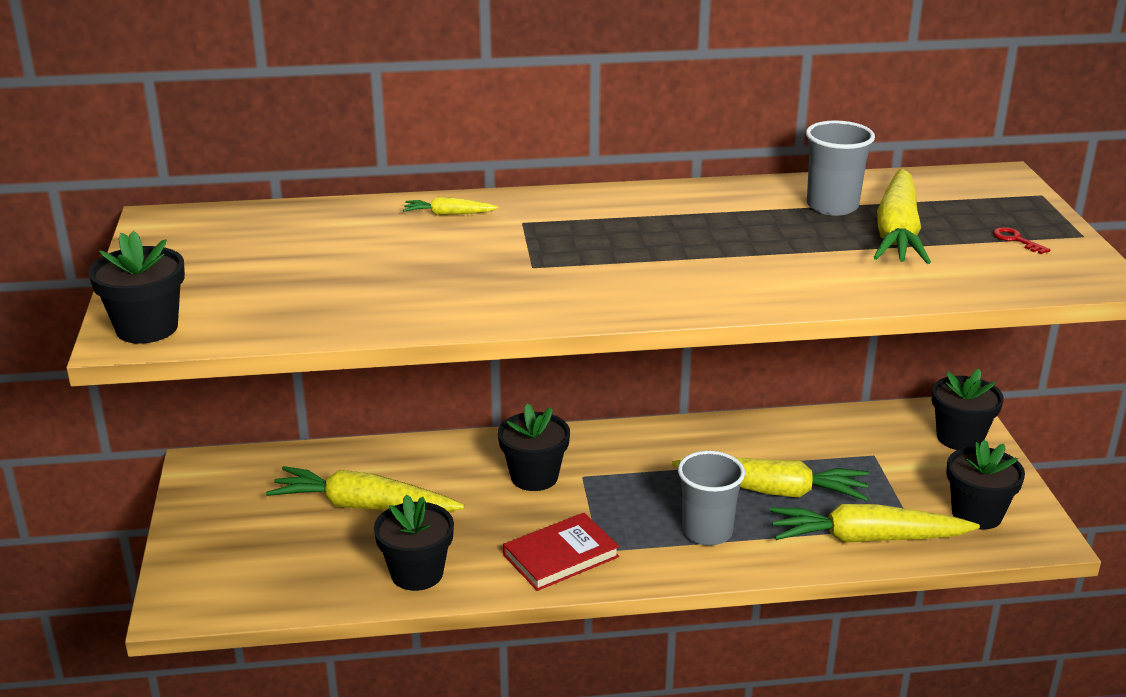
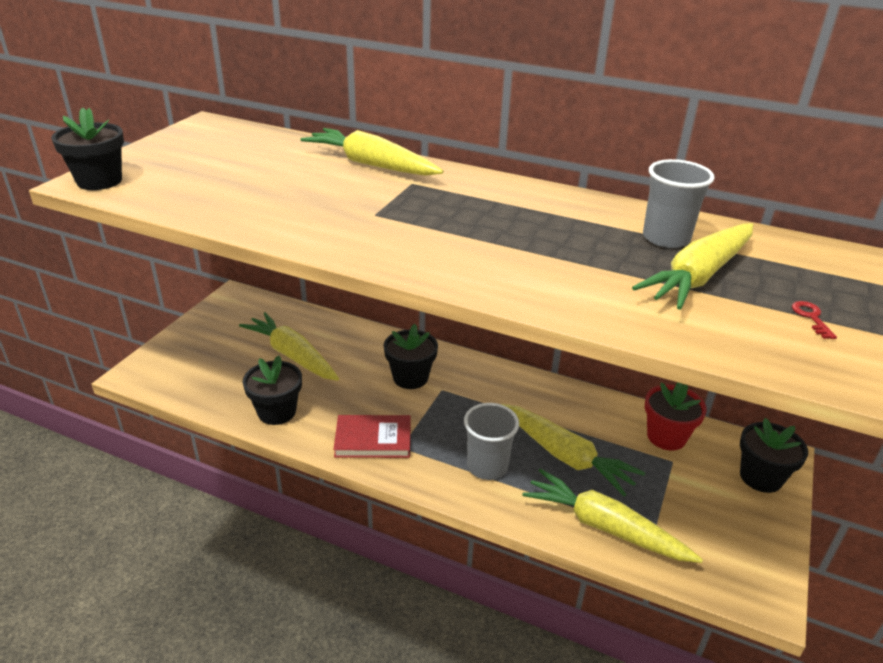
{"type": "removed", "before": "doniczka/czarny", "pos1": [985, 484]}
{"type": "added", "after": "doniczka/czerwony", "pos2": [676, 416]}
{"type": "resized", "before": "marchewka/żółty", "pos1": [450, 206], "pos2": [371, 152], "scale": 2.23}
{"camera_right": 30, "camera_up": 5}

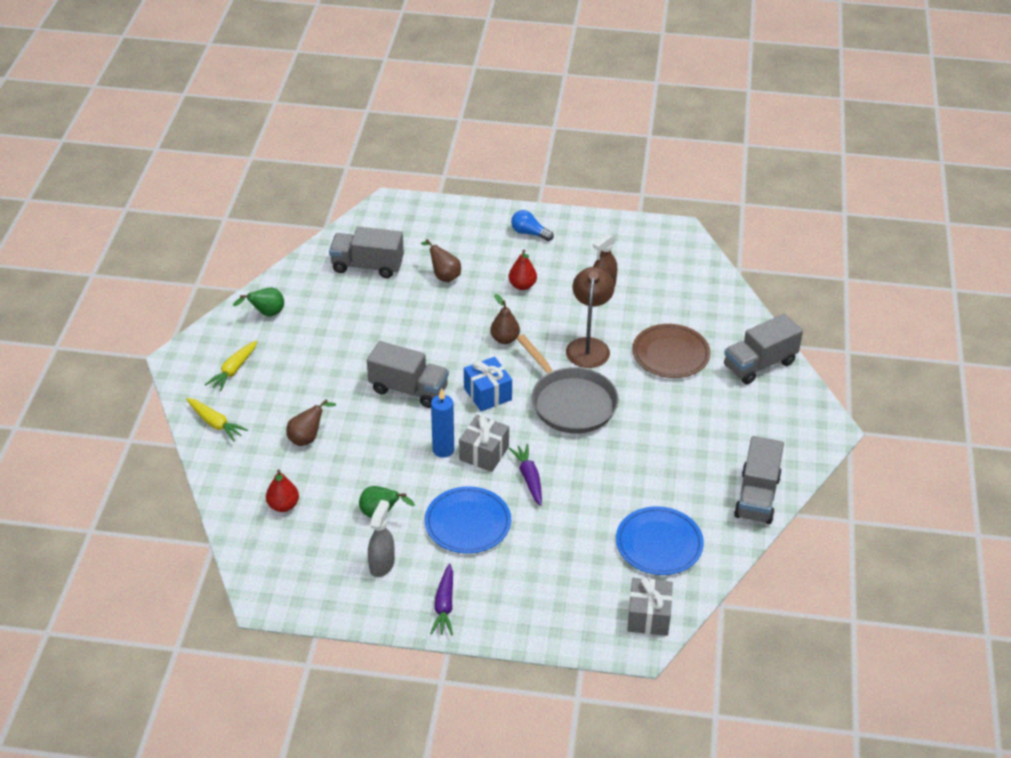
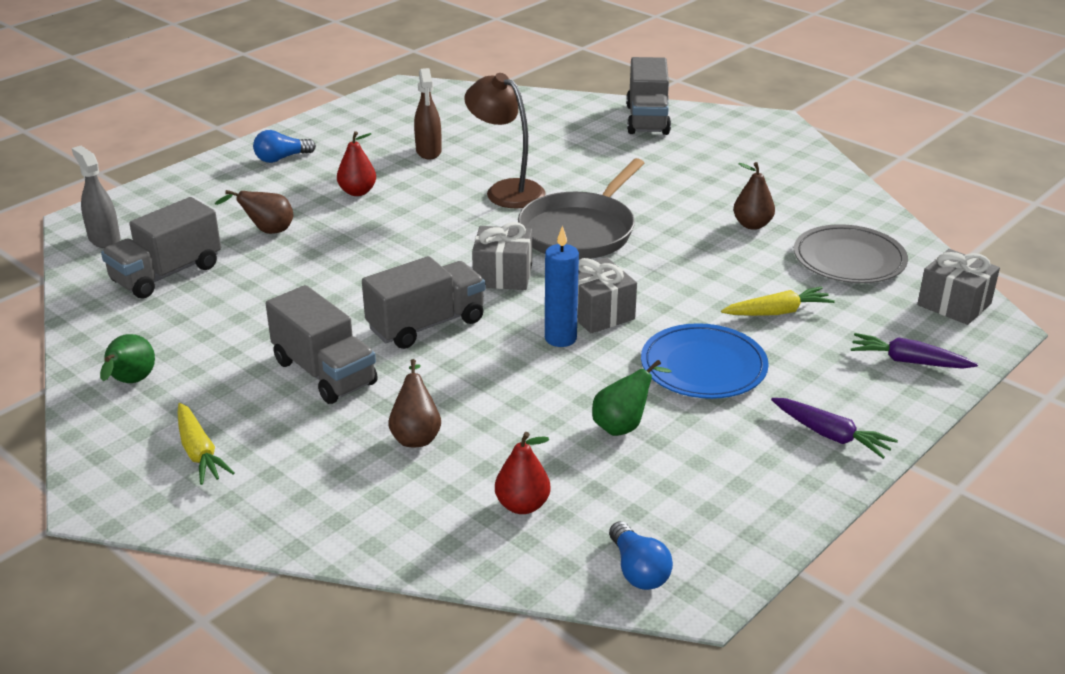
{"type": "removed", "before": "talerz/brązowy", "pos1": [671, 351]}
{"type": "added", "after": "żarówka/niebieski", "pos2": [641, 555]}
{"type": "moved", "before": "marchewka/żółty", "pos1": [217, 419], "pos2": [778, 301]}
{"type": "moved", "before": "spryskiwacz/szary", "pos1": [381, 538], "pos2": [96, 197]}
{"type": "moved", "before": "gruszka/brązowy", "pos1": [505, 319], "pos2": [754, 196]}
{"type": "moved", "before": "marchewka/fioletowy", "pos1": [525, 475], "pos2": [914, 351]}
{"type": "moved", "before": "ciężarówka/szary", "pos1": [759, 480], "pos2": [322, 344]}
{"type": "recoloured", "before": "prezent/niebieski", "after": "prezent/szary", "pos1": [488, 384], "pos2": [502, 256]}
{"type": "recoloured", "before": "talerz/niebieski", "after": "talerz/szary", "pos1": [660, 540], "pos2": [851, 253]}
{"type": "turned", "before": "patelnia/szary", "pos1": [567, 384], "pos2": [581, 208], "turn": 120}
{"camera_right": -55, "camera_up": -10}

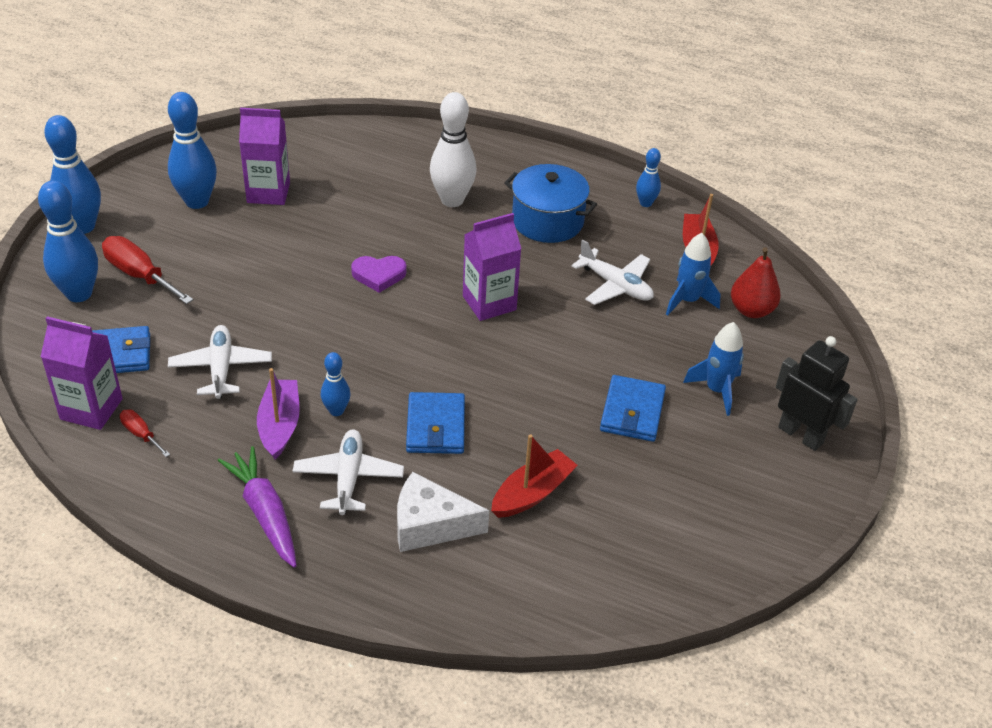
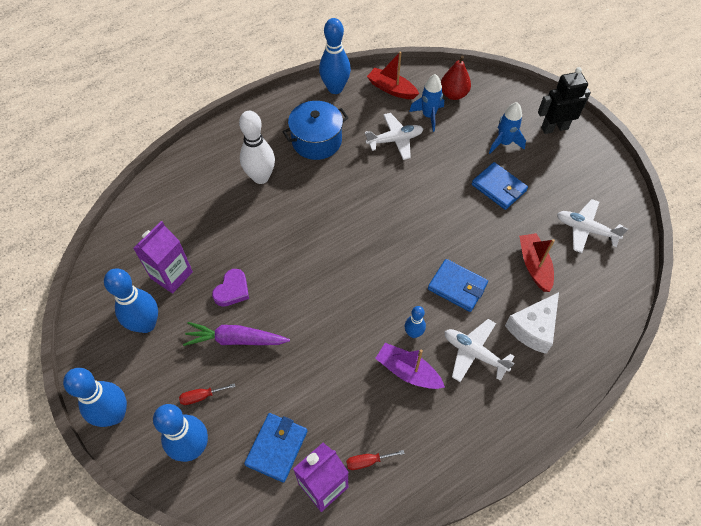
{"type": "removed", "before": "karton mleka/fioletowy", "pos1": [492, 267]}
{"type": "moved", "before": "samolot/biały", "pos1": [220, 362], "pos2": [592, 226]}
{"type": "moved", "before": "marchewka/fioletowy", "pos1": [257, 507], "pos2": [236, 334]}
{"type": "moved", "before": "serce/fioletowy", "pos1": [378, 274], "pos2": [230, 288]}
{"type": "resized", "before": "śrubokręt/czerwony", "pos1": [148, 270], "pos2": [207, 394], "scale": 0.53}
{"type": "resized", "before": "kręgiel/niebieski", "pos1": [648, 177], "pos2": [335, 56], "scale": 1.87}
{"camera_right": -55, "camera_up": 15}

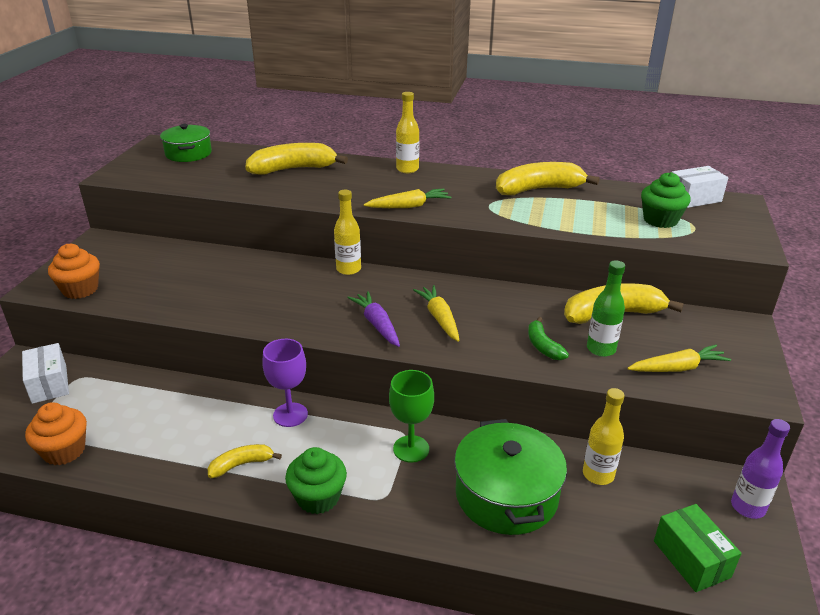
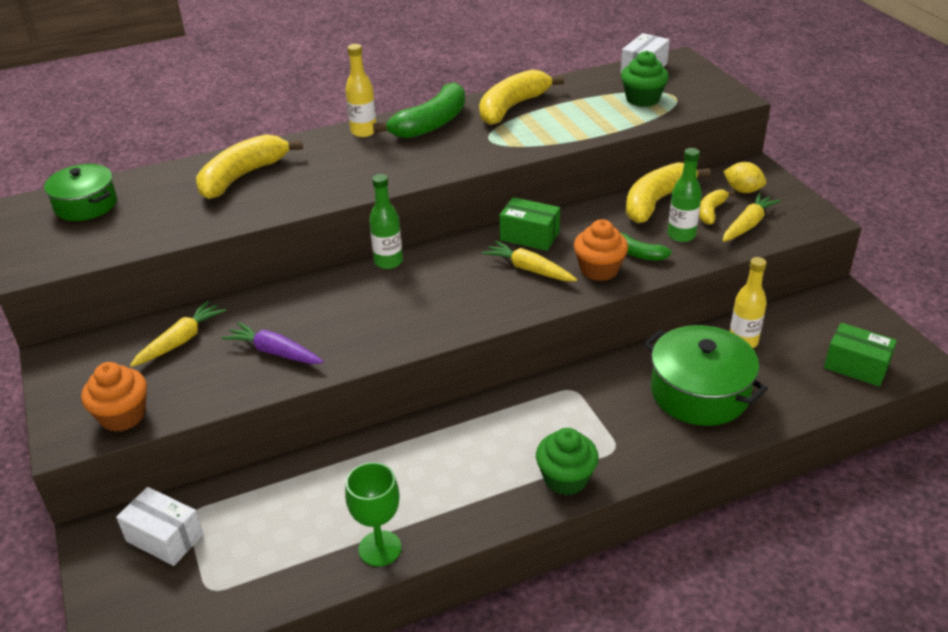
{"type": "removed", "before": "kielich/fioletowy", "pos1": [285, 383]}
{"type": "removed", "before": "butelka/fioletowy", "pos1": [760, 469]}
{"type": "added", "after": "banan/zielony", "pos2": [419, 110]}
{"type": "added", "after": "pudełko/zielony", "pos2": [530, 224]}
{"type": "added", "after": "cytryna/żółty", "pos2": [744, 177]}
{"type": "moved", "before": "muffinka/pomarańczowy", "pos1": [56, 433], "pos2": [601, 250]}
{"type": "moved", "before": "banan/żółty", "pos1": [244, 461], "pos2": [717, 207]}
{"type": "moved", "before": "marchewka/fioletowy", "pos1": [373, 319], "pos2": [273, 343]}
{"type": "moved", "before": "marchewka/żółty", "pos1": [407, 198], "pos2": [178, 334]}
{"type": "moved", "before": "kielich/zielony", "pos1": [411, 416], "pos2": [373, 514]}
{"type": "recoloured", "before": "butelka/żółty", "after": "butelka/zielony", "pos1": [347, 232], "pos2": [386, 221]}
{"camera_right": -35, "camera_up": 5}

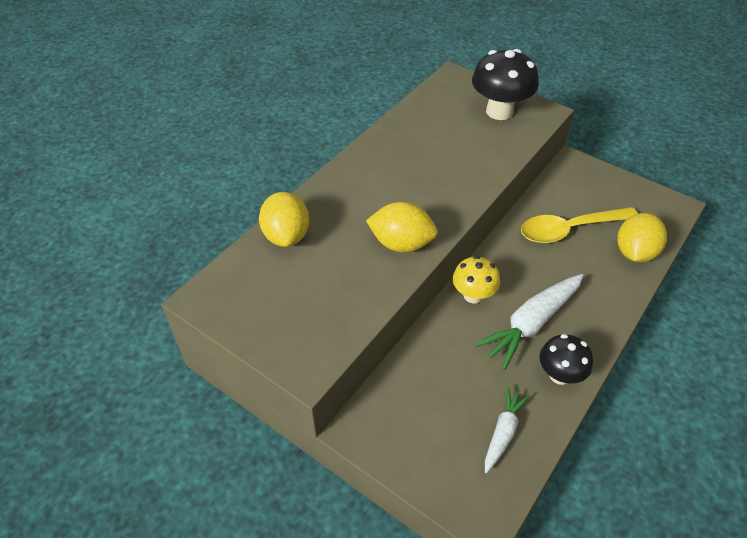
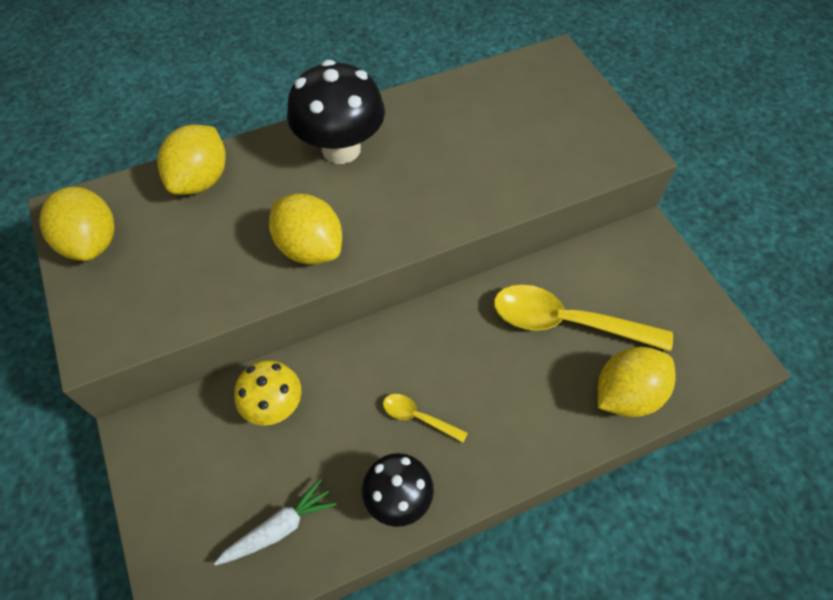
{"type": "added", "after": "cytryna/żółty", "pos2": [77, 224]}
{"type": "moved", "before": "grzyb/żółty", "pos1": [476, 280], "pos2": [267, 393]}
{"type": "moved", "before": "grzyb/czarny", "pos1": [505, 84], "pos2": [336, 112]}
{"type": "replaced", "before": "marchewka/biały", "after": "łyżka/żółty", "pos1": [529, 322], "pos2": [425, 418]}
{"camera_right": 30, "camera_up": 10}

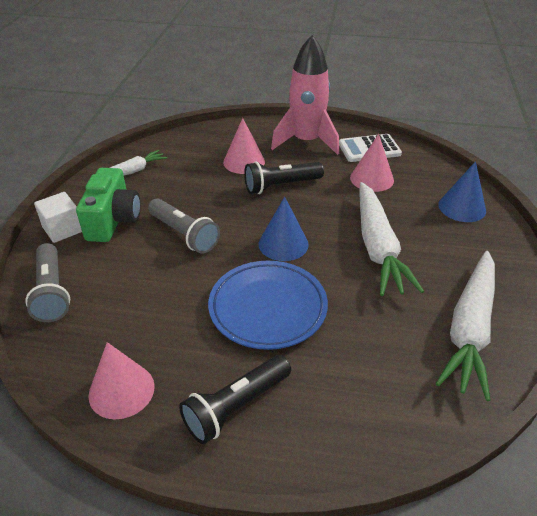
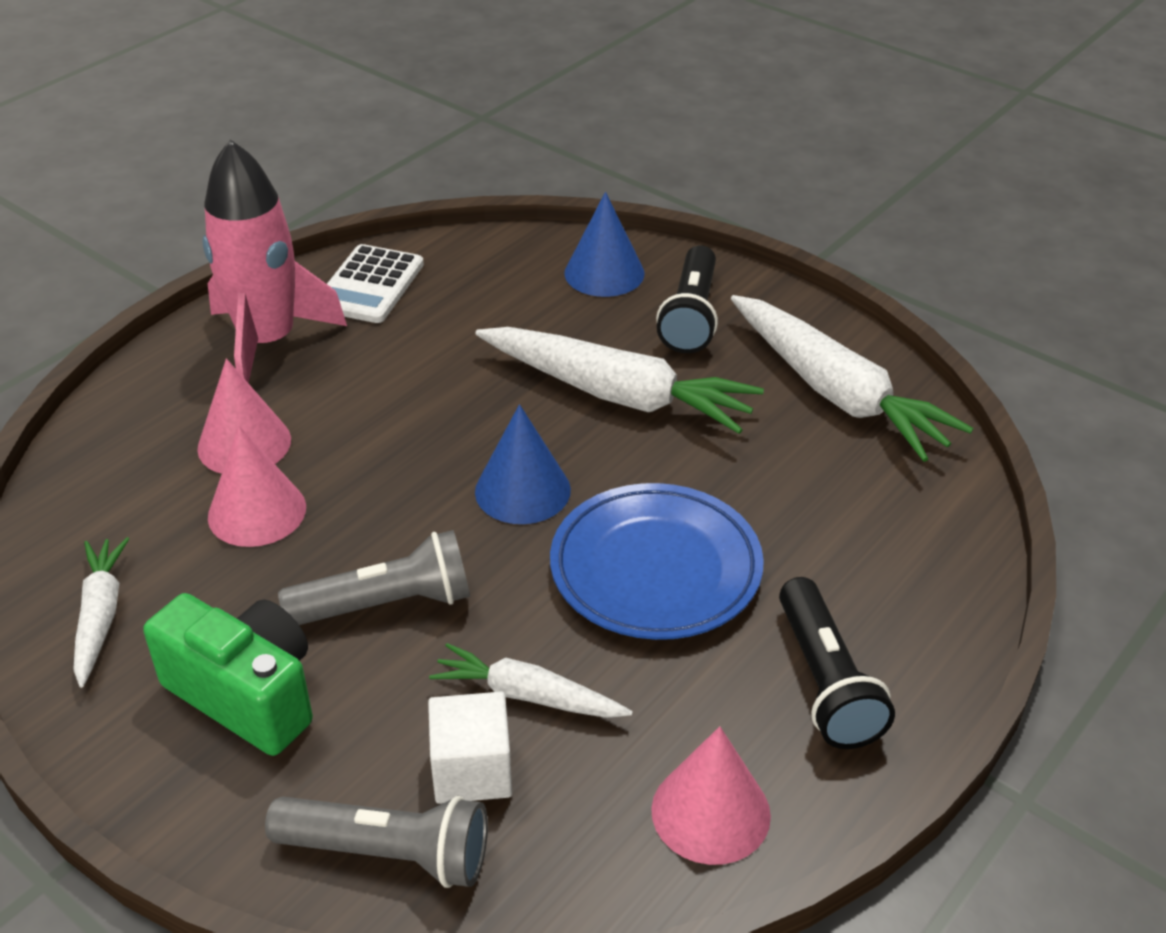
{"type": "added", "after": "marchewka/biały", "pos2": [531, 680]}
{"type": "moved", "before": "sześcian/biały", "pos1": [58, 217], "pos2": [470, 748]}
{"type": "moved", "before": "latarka/czarny", "pos1": [284, 178], "pos2": [687, 299]}
{"type": "moved", "before": "stożek/różowy", "pos1": [372, 163], "pos2": [257, 486]}
{"camera_right": -60, "camera_up": 0}

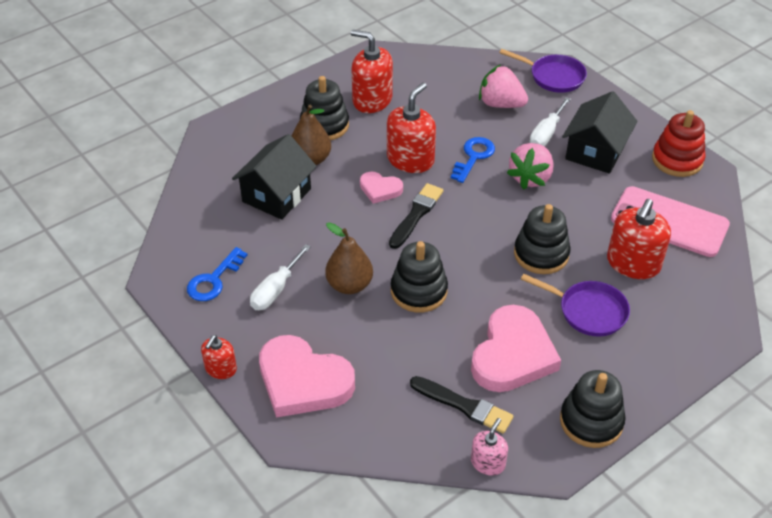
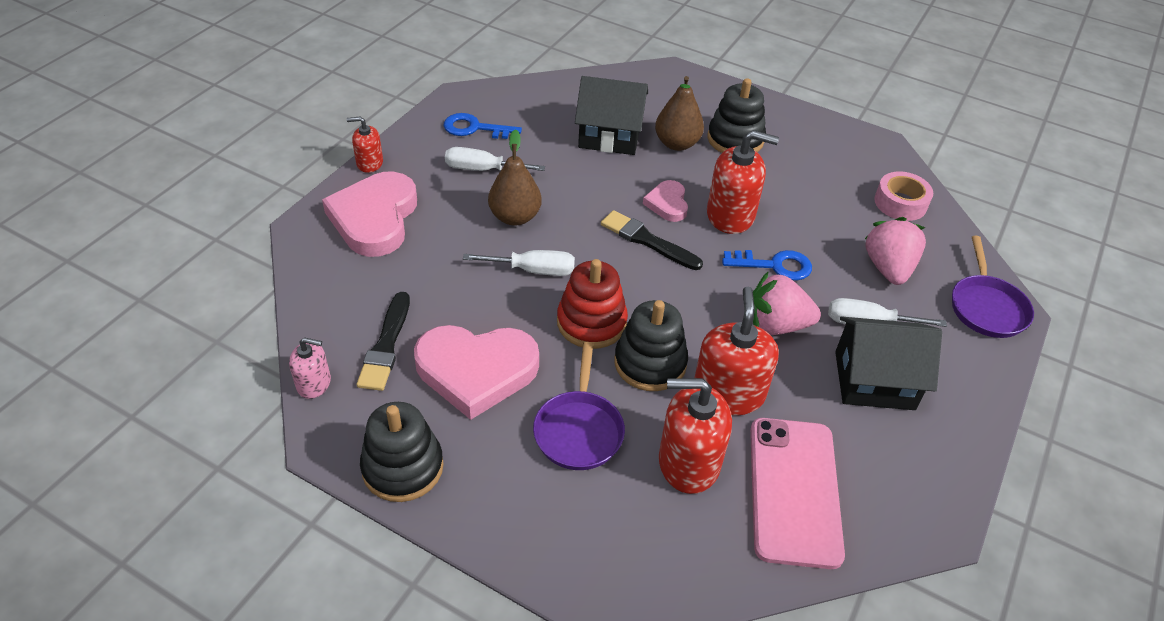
{"type": "added", "after": "taśma klejąca/różowy", "pos2": [903, 196]}
{"type": "moved", "before": "dozownik mydła/czerwony", "pos1": [371, 71], "pos2": [736, 351]}
{"type": "moved", "before": "zabawka nakładanka/czerwony", "pos1": [679, 143], "pos2": [592, 304]}
{"type": "replaced", "before": "zabawka nakładanka/czarny", "after": "śrubokręt/biały", "pos1": [419, 277], "pos2": [519, 263]}
{"type": "turned", "before": "pędzel/czarny", "pos1": [416, 216], "pos2": [652, 240], "turn": -150}
{"camera_right": 65, "camera_up": 0}

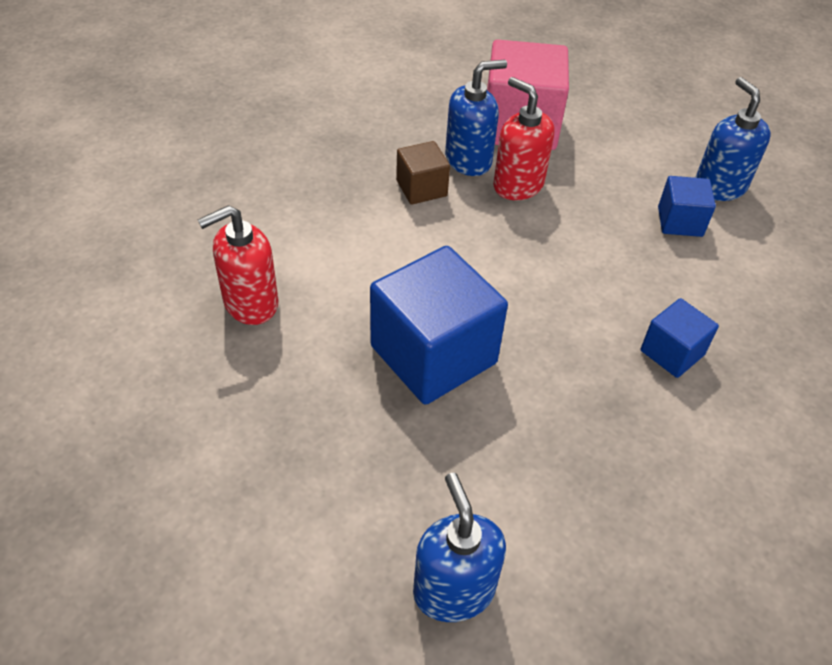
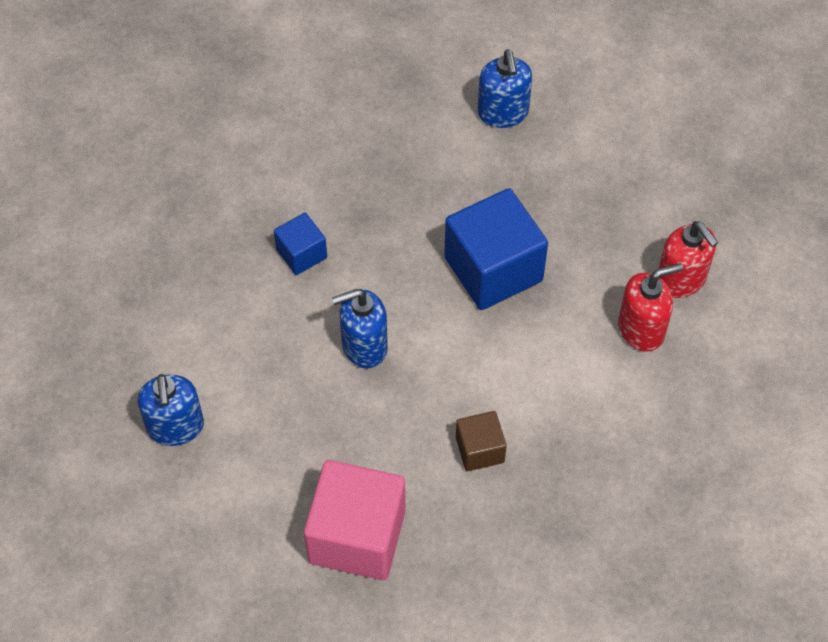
{"type": "removed", "before": "sześcian/niebieski", "pos1": [687, 206]}
{"type": "moved", "before": "dozownik mydła/niebieski", "pos1": [476, 118], "pos2": [360, 329]}
{"type": "moved", "before": "dozownik mydła/czerwony", "pos1": [523, 138], "pos2": [688, 259]}
{"camera_right": -170, "camera_up": 10}

